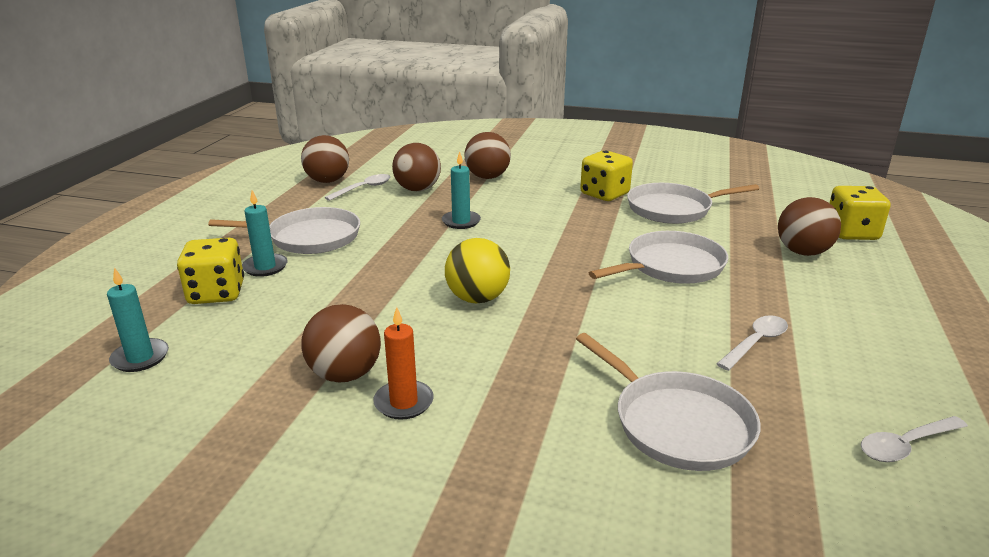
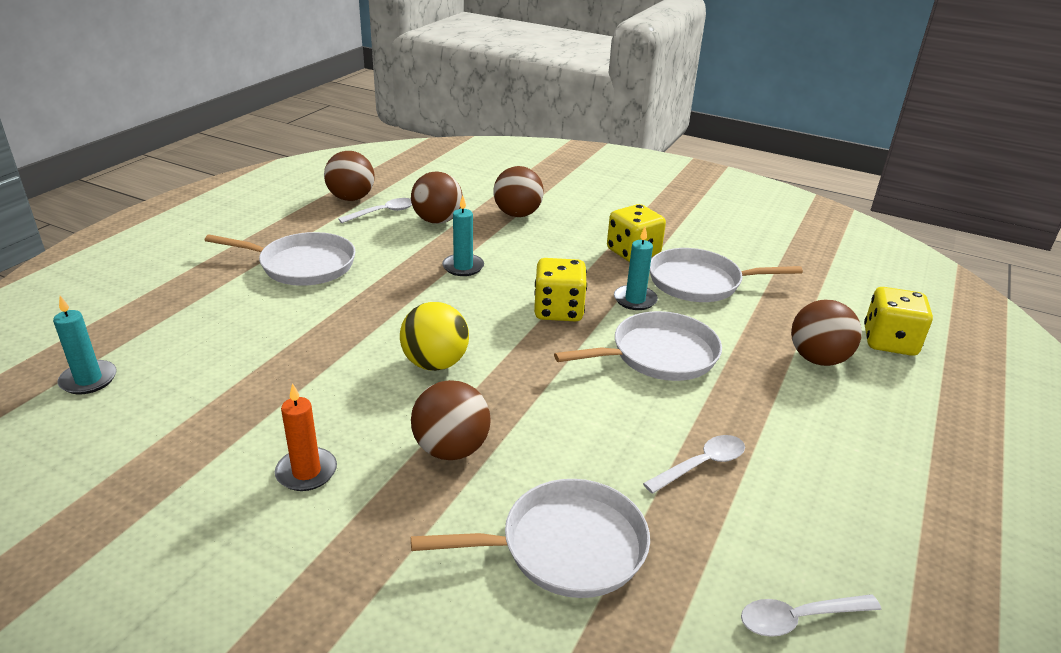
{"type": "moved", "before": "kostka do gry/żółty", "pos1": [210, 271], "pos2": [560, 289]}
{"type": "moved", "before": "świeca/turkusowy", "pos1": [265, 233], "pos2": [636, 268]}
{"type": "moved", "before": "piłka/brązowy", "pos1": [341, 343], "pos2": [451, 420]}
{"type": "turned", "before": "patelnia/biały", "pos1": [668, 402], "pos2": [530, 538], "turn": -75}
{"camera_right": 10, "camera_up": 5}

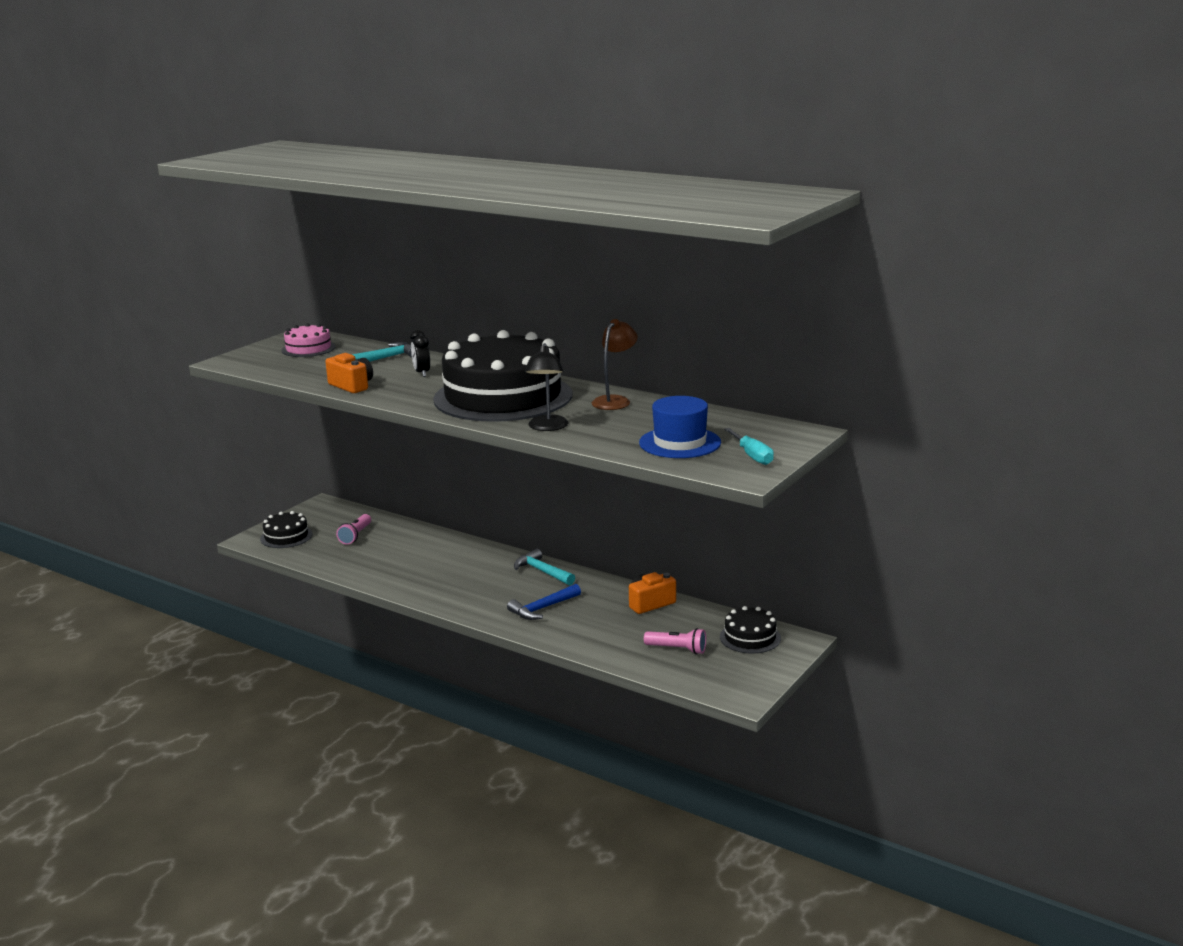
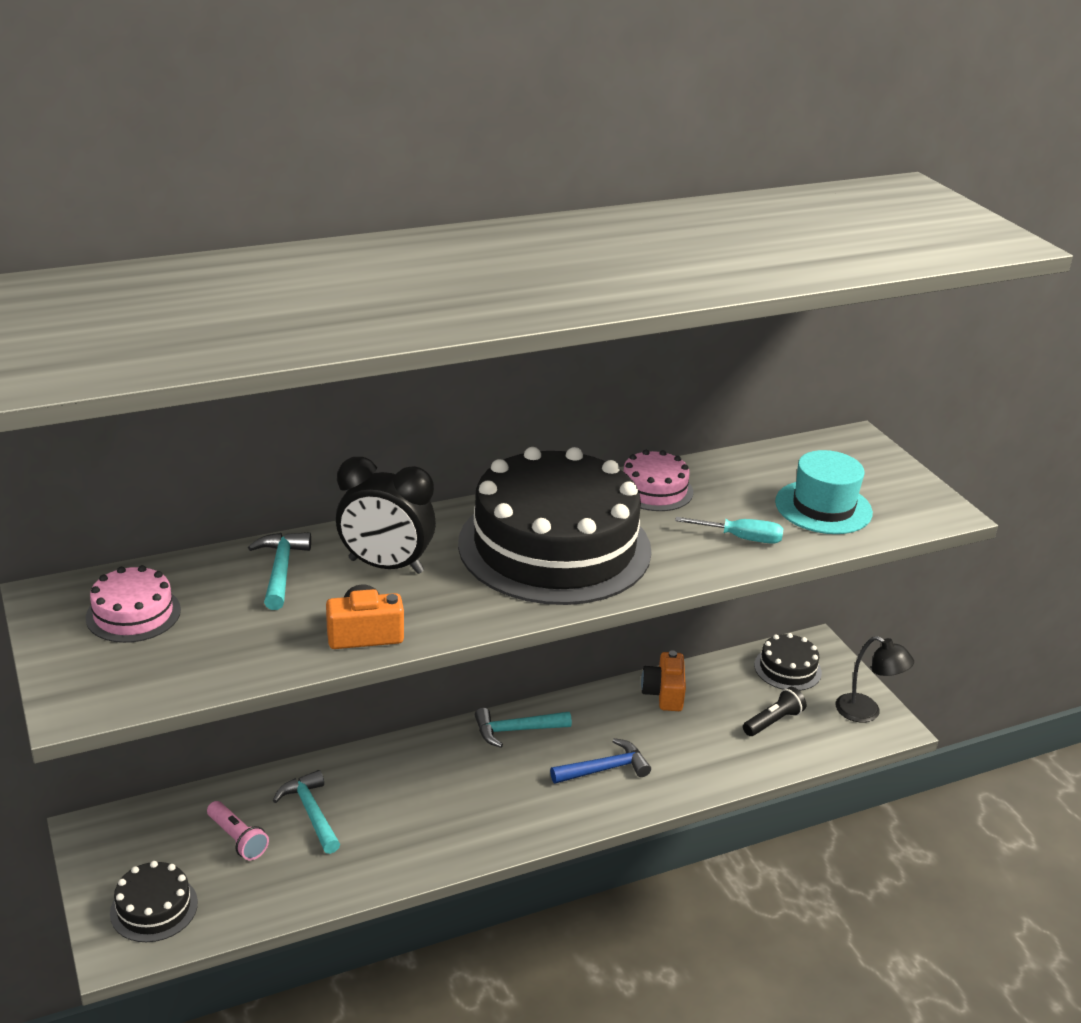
{"type": "added", "after": "młotek/turkusowy", "pos2": [306, 812]}
{"type": "moved", "before": "lampka/czarny", "pos1": [546, 387], "pos2": [874, 679]}
{"type": "moved", "before": "śrubokręt/turkusowy", "pos1": [749, 446], "pos2": [729, 530]}
{"type": "replaced", "before": "lampka/brązowy", "after": "tort/różowy", "pos1": [615, 364], "pos2": [658, 480]}
{"type": "recoloured", "before": "kapelusz/niebieski", "after": "kapelusz/turkusowy", "pos1": [680, 427], "pos2": [824, 492]}
{"type": "recoloured", "before": "latarka/różowy", "after": "latarka/czarny", "pos1": [675, 641], "pos2": [774, 711]}
{"type": "turned", "before": "młotek/niebieski", "pos1": [544, 602], "pos2": [600, 761], "turn": -105}
{"type": "resized", "before": "budzik/czarny", "pos1": [420, 353], "pos2": [386, 515], "scale": 1.85}
{"camera_right": -60, "camera_up": 10}

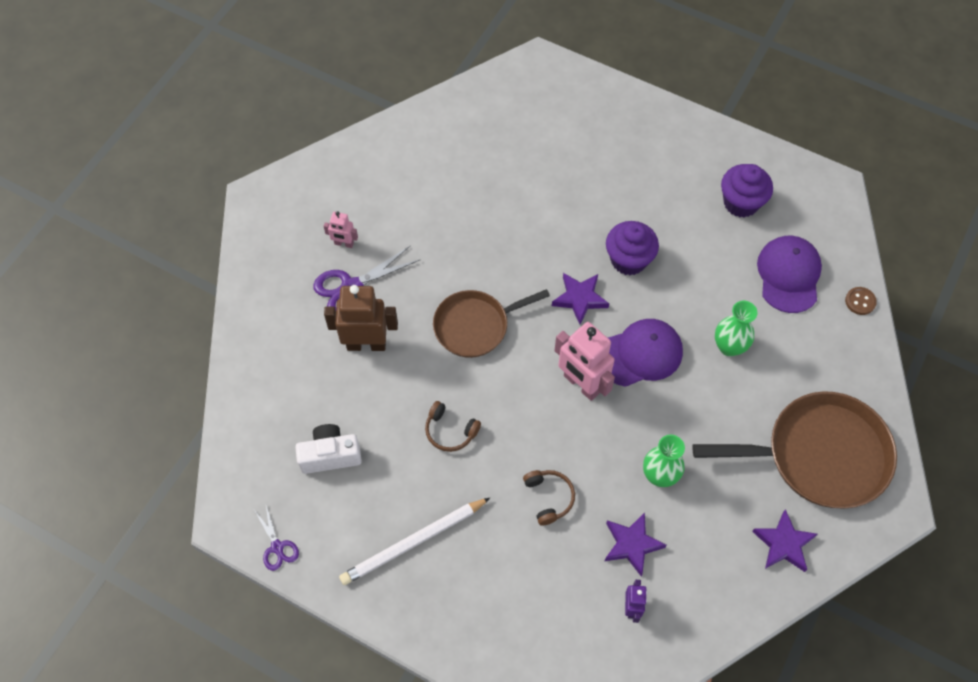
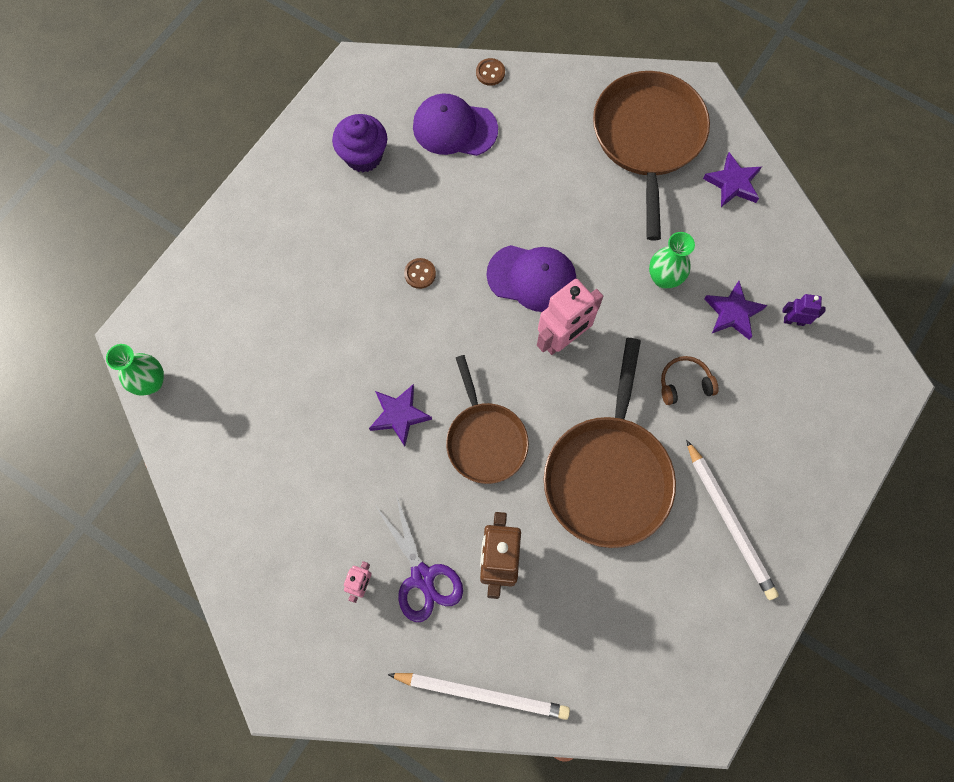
{"type": "removed", "before": "nożyczki/fioletowy", "pos1": [276, 538]}
{"type": "removed", "before": "aparat fotograficzny/biały", "pos1": [328, 449]}
{"type": "added", "after": "ołówek/biały", "pos2": [478, 696]}
{"type": "moved", "before": "gwiazda/fioletowy", "pos1": [580, 298], "pos2": [400, 415]}
{"type": "moved", "before": "wazon/zielony", "pos1": [736, 328], "pos2": [135, 370]}
{"type": "replaced", "before": "słuchawki/brązowy", "after": "patelnia/brązowy", "pos1": [453, 426], "pos2": [610, 443]}
{"type": "replaced", "before": "muffinka/fioletowy", "after": "guzik/brązowy", "pos1": [632, 248], "pos2": [420, 273]}
{"type": "turned", "before": "czapka/fioletowy", "pos1": [645, 353], "pos2": [531, 278], "turn": 120}
{"camera_right": -85, "camera_up": 10}

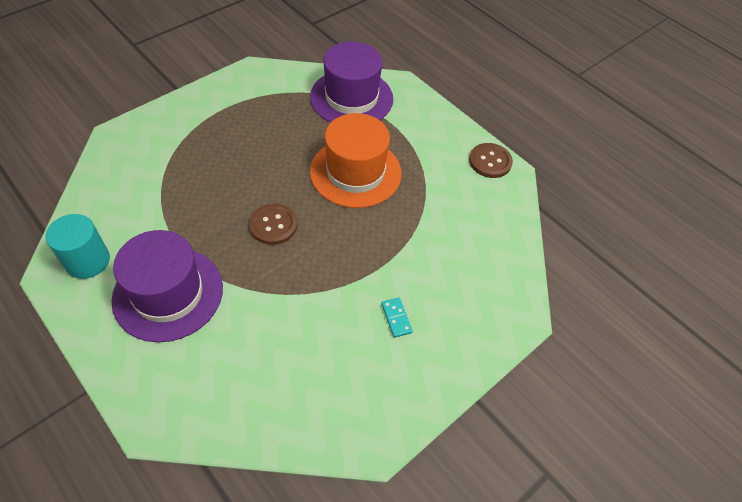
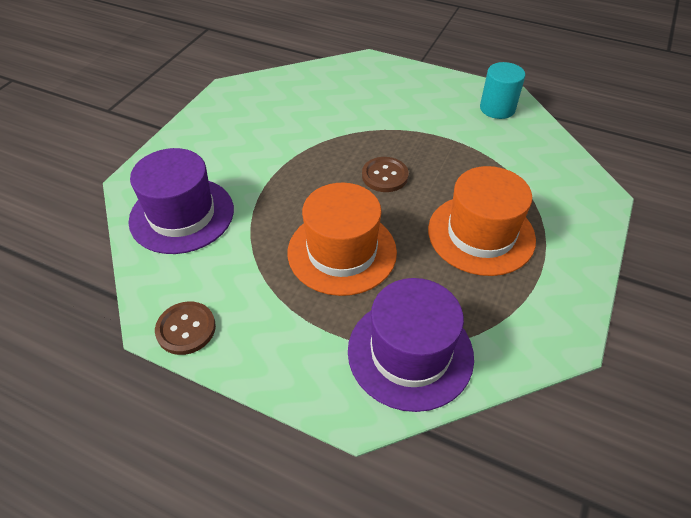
{"type": "removed", "before": "kostka domina/turkusowy", "pos1": [397, 317]}
{"type": "added", "after": "kapelusz/pomarańczowy", "pos2": [482, 221]}
{"type": "moved", "before": "kapelusz/fioletowy", "pos1": [167, 286], "pos2": [181, 201]}
{"camera_right": 160, "camera_up": -5}

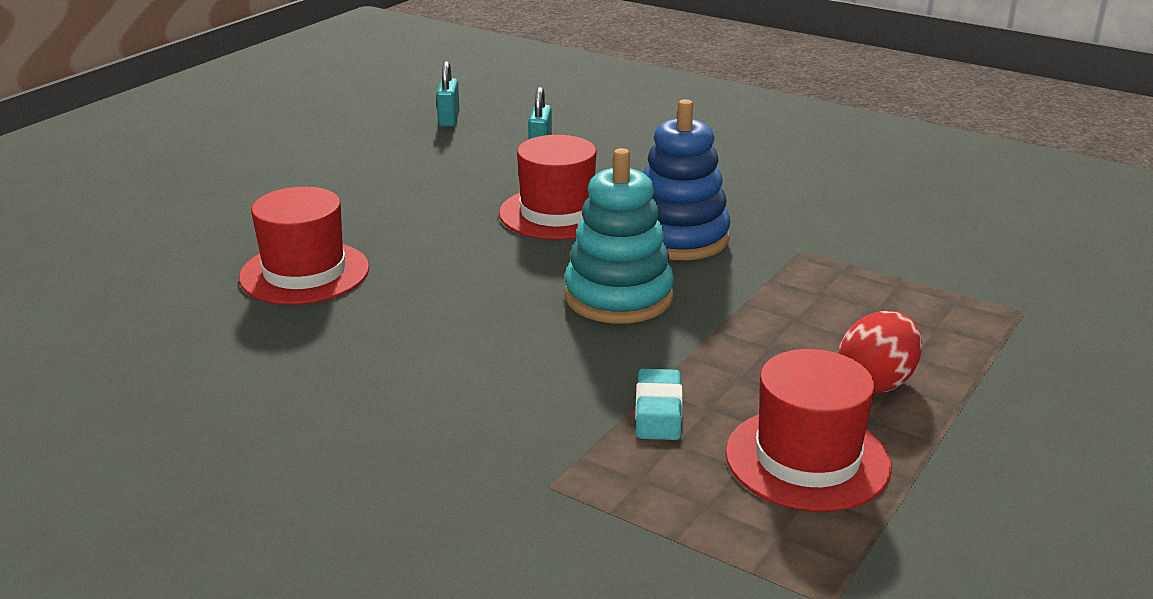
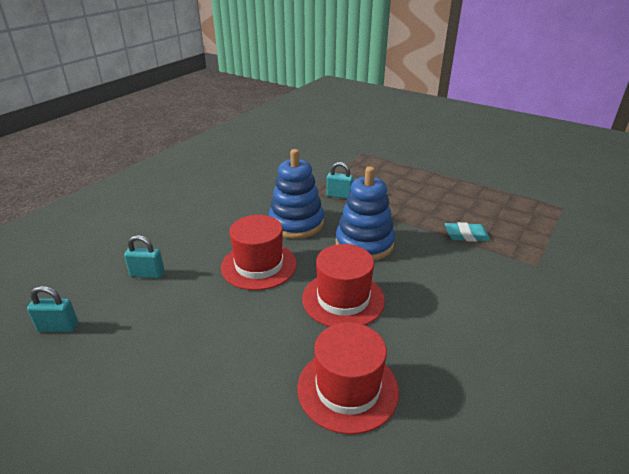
{"type": "removed", "before": "jajko/czerwony", "pos1": [880, 352]}
{"type": "added", "after": "kłódka/turkusowy", "pos2": [340, 180]}
{"type": "moved", "before": "kapelusz/czerwony", "pos1": [808, 430], "pos2": [343, 285]}
{"type": "recoloured", "before": "zabawka nakładanka/turkusowy", "after": "zabawka nakładanka/niebieski", "pos1": [619, 236], "pos2": [365, 214]}
{"camera_right": -90, "camera_up": 5}

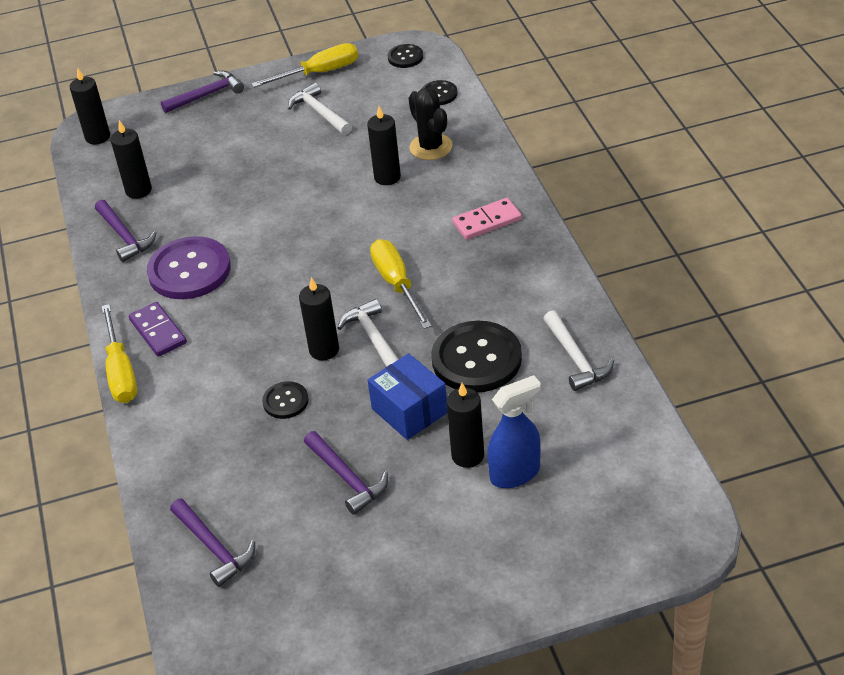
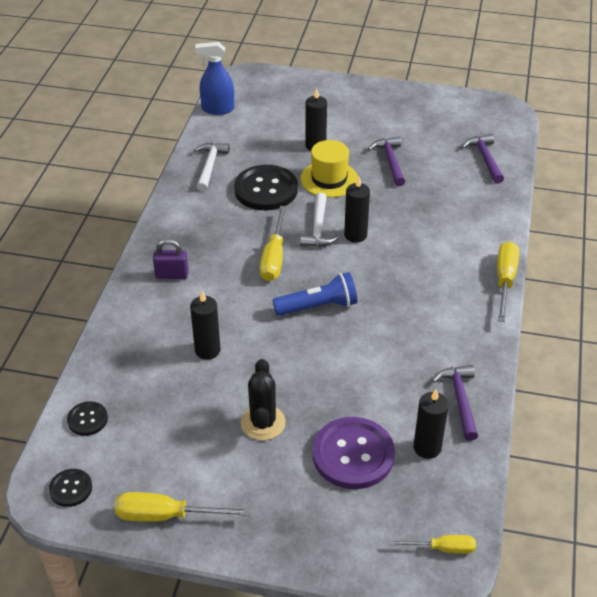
{"type": "removed", "before": "kostka domina/fioletowy", "pos1": [158, 329]}
{"type": "removed", "before": "młotek/fioletowy", "pos1": [202, 92]}
{"type": "removed", "before": "guzik/czarny", "pos1": [285, 400]}
{"type": "removed", "before": "młotek/biały", "pos1": [320, 109]}
{"type": "added", "after": "latarka/niebieski", "pos2": [315, 294]}
{"type": "moved", "before": "guzik/fioletowy", "pos1": [189, 267], "pos2": [353, 453]}
{"type": "moved", "before": "kaktus/czarny", "pos1": [431, 124], "pos2": [263, 399]}
{"type": "moved", "before": "spryskiwacz/niebieski", "pos1": [514, 431], "pos2": [214, 78]}
{"type": "replaced", "before": "świeca/czarny", "after": "śrubokręt/żółty", "pos1": [90, 105], "pos2": [432, 544]}
{"type": "replaced", "before": "pudełko/niebieski", "after": "kapelusz/żółty", "pos1": [407, 396], "pos2": [329, 169]}
{"type": "replaced", "before": "kostka domina/różowy", "after": "kłódka/fioletowy", "pos1": [487, 219], "pos2": [171, 259]}
{"camera_right": -155, "camera_up": 0}

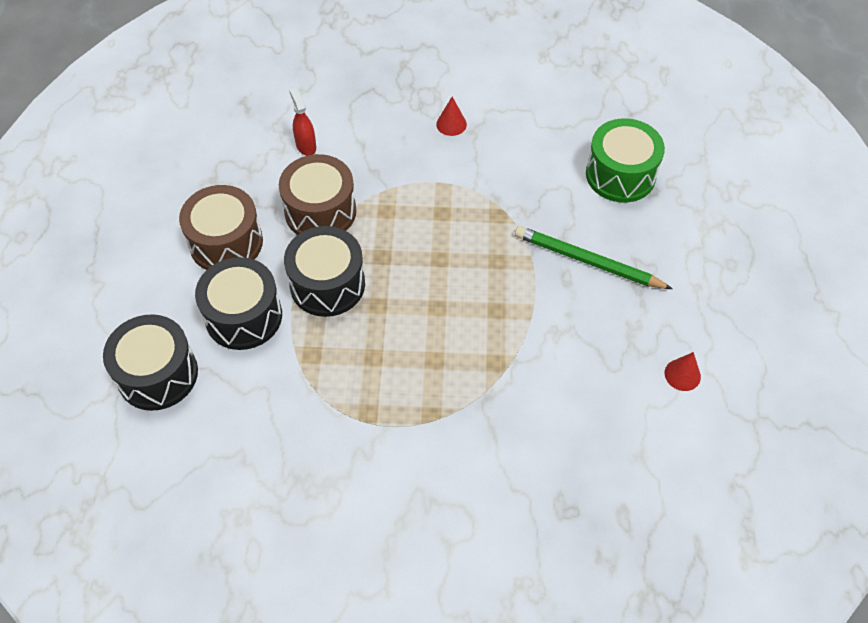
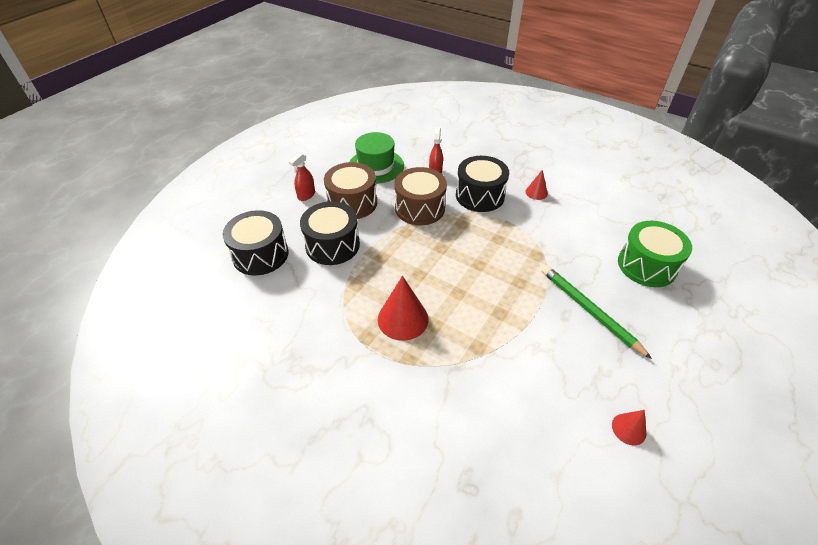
{"type": "added", "after": "spryskiwacz/czerwony", "pos2": [302, 177]}
{"type": "added", "after": "kapelusz/zielony", "pos2": [376, 158]}
{"type": "added", "after": "stożek/czerwony", "pos2": [403, 308]}
{"type": "moved", "before": "bęben/czarny", "pos1": [324, 271], "pos2": [482, 184]}
{"camera_right": 30, "camera_up": -10}

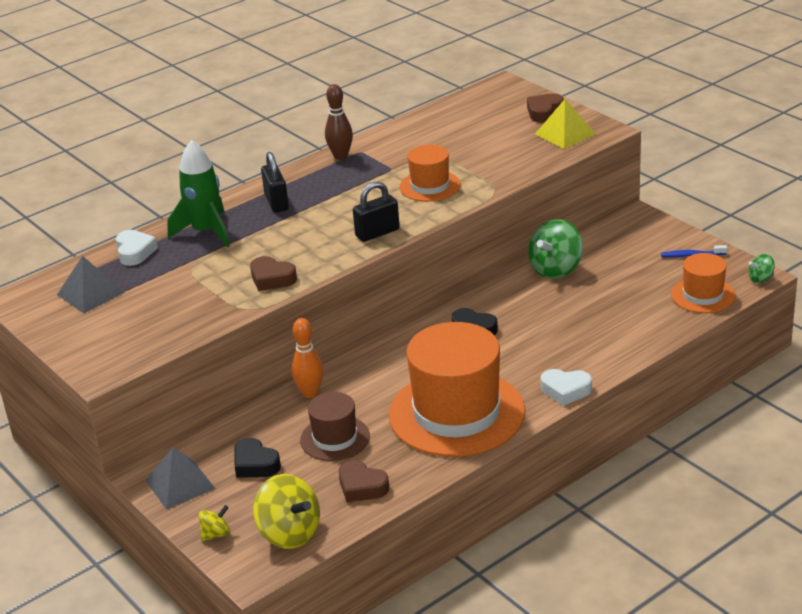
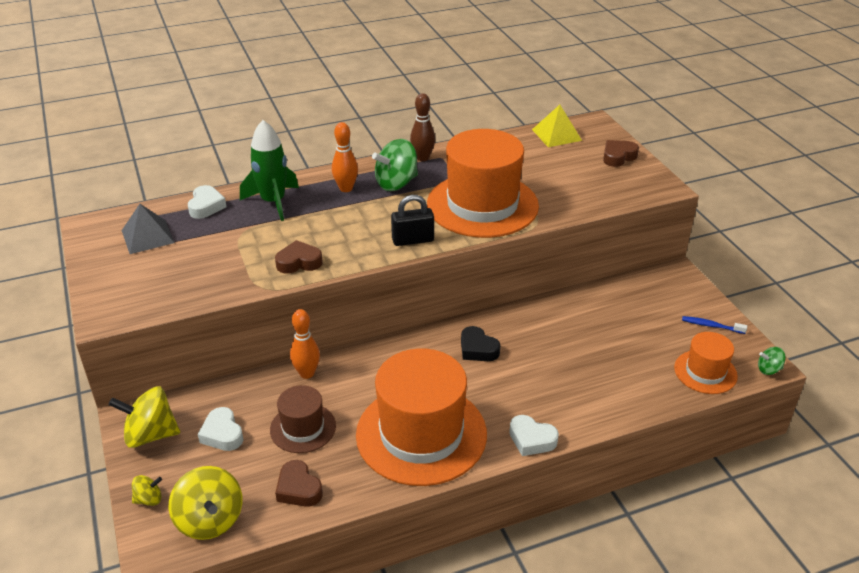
{"type": "moved", "before": "bączek/zielony", "pos1": [555, 249], "pos2": [395, 165]}
{"type": "moved", "before": "piramida/żółty", "pos1": [565, 124], "pos2": [557, 126]}
{"type": "replaced", "before": "piramida/szary", "after": "bączek/żółty", "pos1": [180, 478], "pos2": [144, 417]}
{"type": "replaced", "before": "kłódka/czarny", "after": "kręgiel/pomarańczowy", "pos1": [275, 182], "pos2": [345, 157]}
{"type": "recoloured", "before": "serce/czarny", "after": "serce/biały", "pos1": [257, 458], "pos2": [220, 429]}
{"type": "turned", "before": "serce/brązowy", "pos1": [273, 273], "pos2": [299, 257], "turn": 120}
{"type": "resized", "before": "kapelusz/pomarańczowy", "pos1": [430, 173], "pos2": [483, 183], "scale": 1.98}
{"camera_right": 15, "camera_up": 5}

